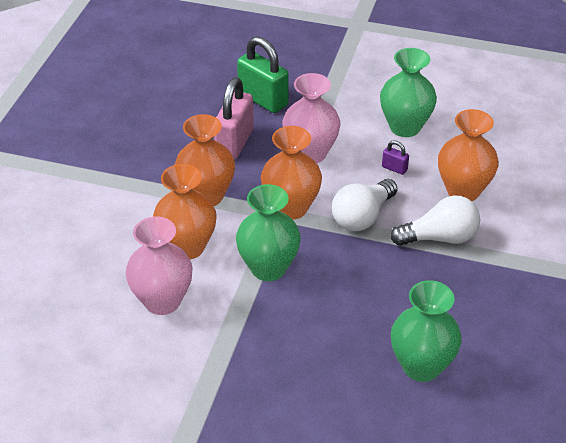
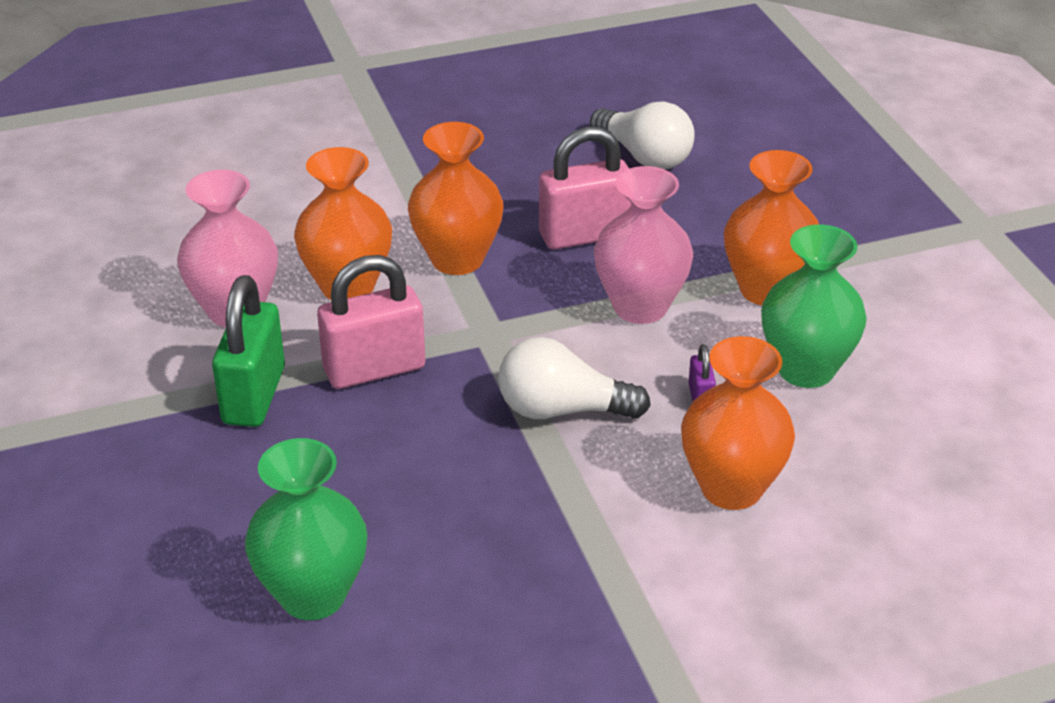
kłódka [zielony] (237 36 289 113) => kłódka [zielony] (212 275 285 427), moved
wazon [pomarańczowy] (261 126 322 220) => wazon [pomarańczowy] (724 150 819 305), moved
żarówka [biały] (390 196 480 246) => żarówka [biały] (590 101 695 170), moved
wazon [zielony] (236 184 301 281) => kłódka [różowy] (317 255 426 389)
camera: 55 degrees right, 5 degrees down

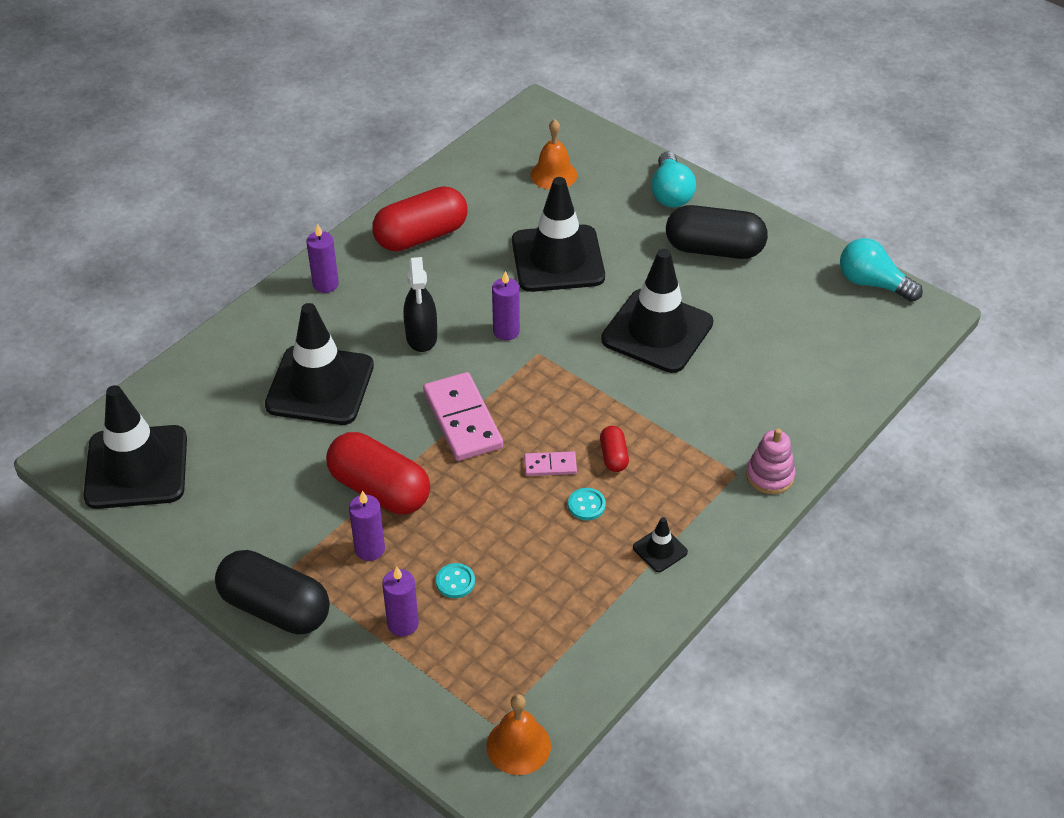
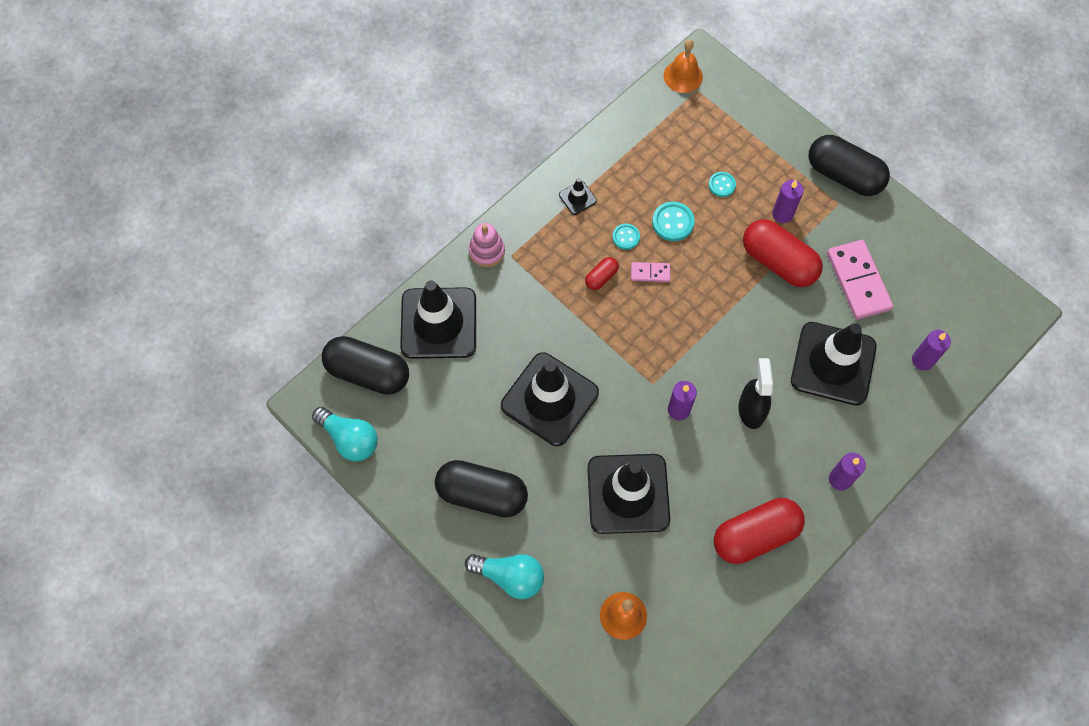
nothing => kapsułka [czarny] (322 336 409 395)
nothing => guzik [turkusowy] (652 202 695 241)
pachołek [czarny] (83 385 187 509) => pachołek [czarny] (400 280 476 359), moved
świeca [fioletowy] (382 567 419 637) => świeca [fioletowy] (912 330 951 370), moved
kostka domina [różowy] (423 372 503 461) => kostka domina [różowy] (827 240 893 320), moved
kapsułka [czerwony] (600 426 629 472) => kapsułka [czerwony] (585 257 619 290), 45 degrees clockwise
żarówka [turkusowy] (651 151 696 208) => żarówka [turkusowy] (465 554 544 599), 105 degrees clockwise
camera: 175 degrees left, 20 degrees up

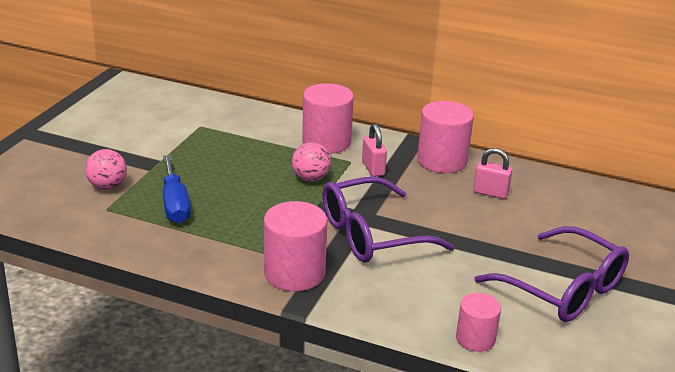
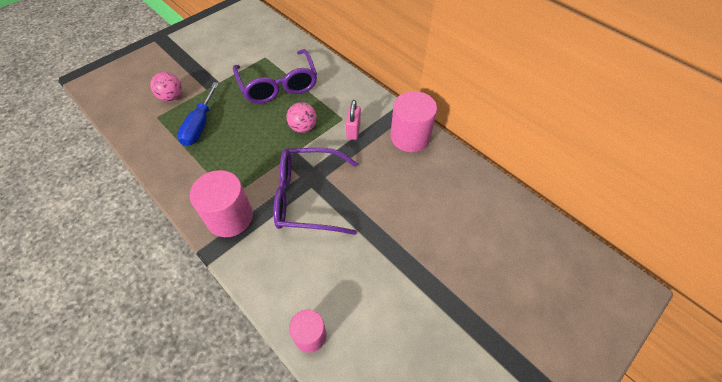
walec [różowy] (302 83 354 154) => nothing
kłódka [różowy] (473 148 512 199) => nothing
okulary [fioletowy] (474 226 629 322) => okulary [fioletowy] (233 49 317 104), moved
camera: 25 degrees right, 25 degrees up

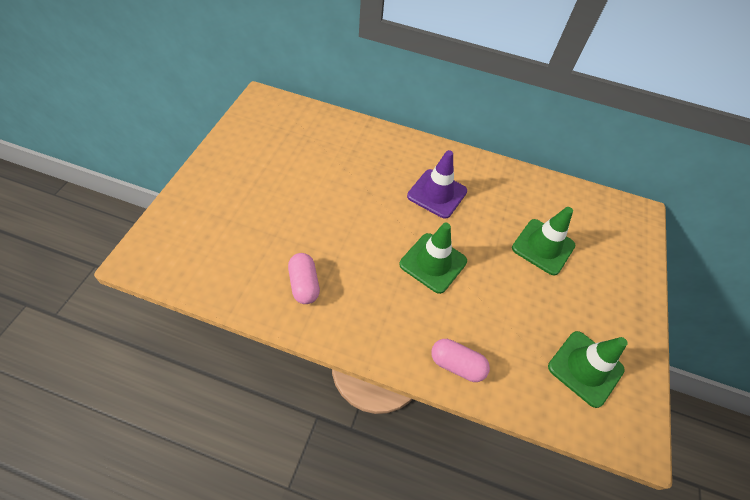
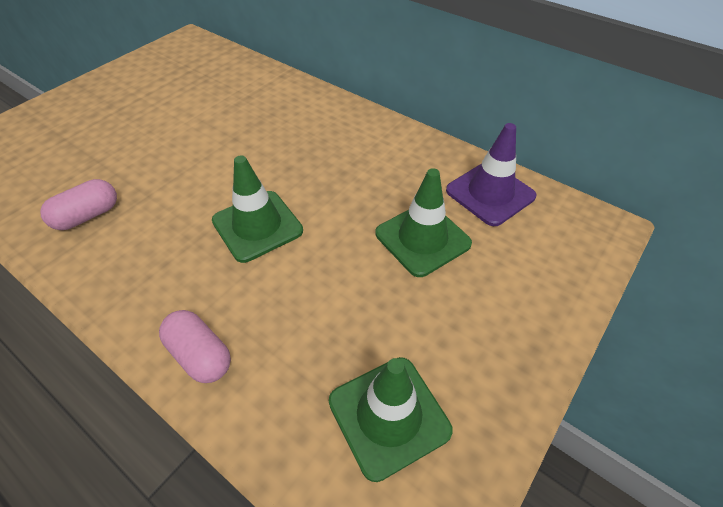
pachołek [fioletowy] (407 150 467 219) => pachołek [fioletowy] (446 123 536 226), moved
kapsułka [różowy] (288 253 320 304) => kapsułka [różowy] (40 179 117 230), 45 degrees clockwise
camera: 25 degrees right, 5 degrees down

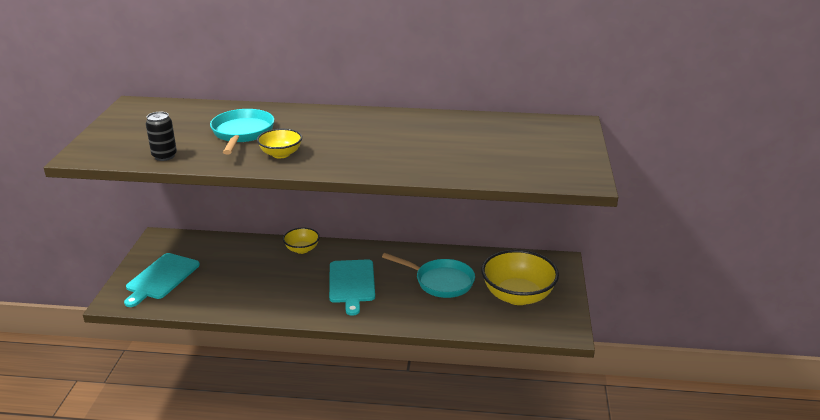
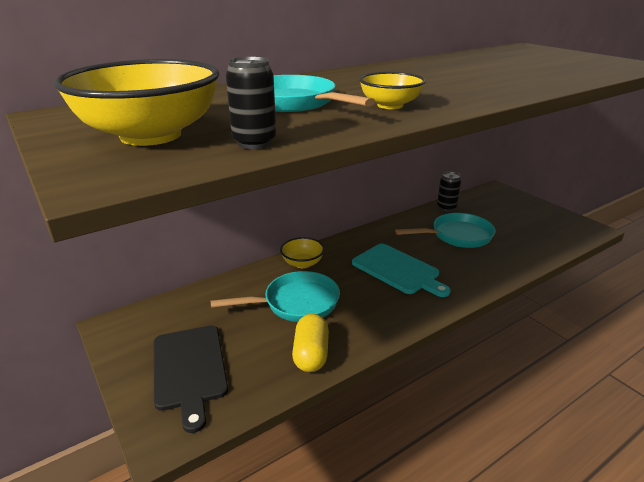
nothing => patelnia [turkusowy] (211 271 340 322)
nothing => kapsułka [żółty] (292 314 329 372)
nothing => puszka [czarny] (437 172 461 211)
miska [żółty] (481 250 559 305) => miska [żółty] (54 59 219 146), moved
deska do krojenia [turkusowy] (124 253 200 307) => deska do krojenia [czarny] (154 326 228 433)
camera: 40 degrees left, 0 degrees up

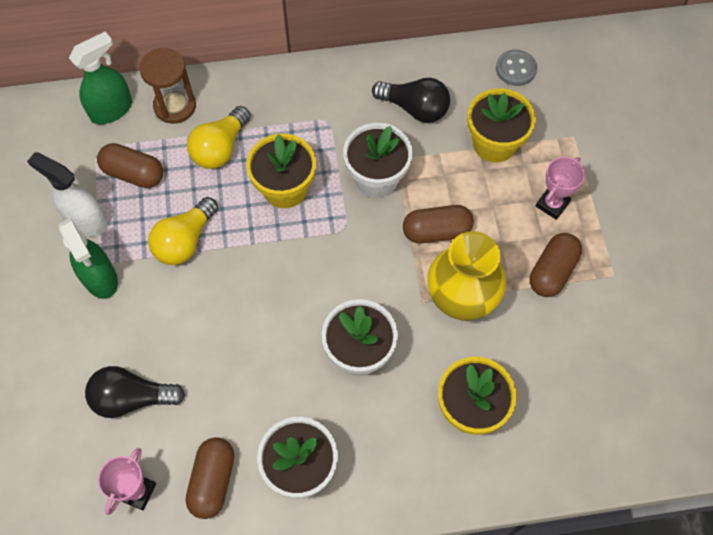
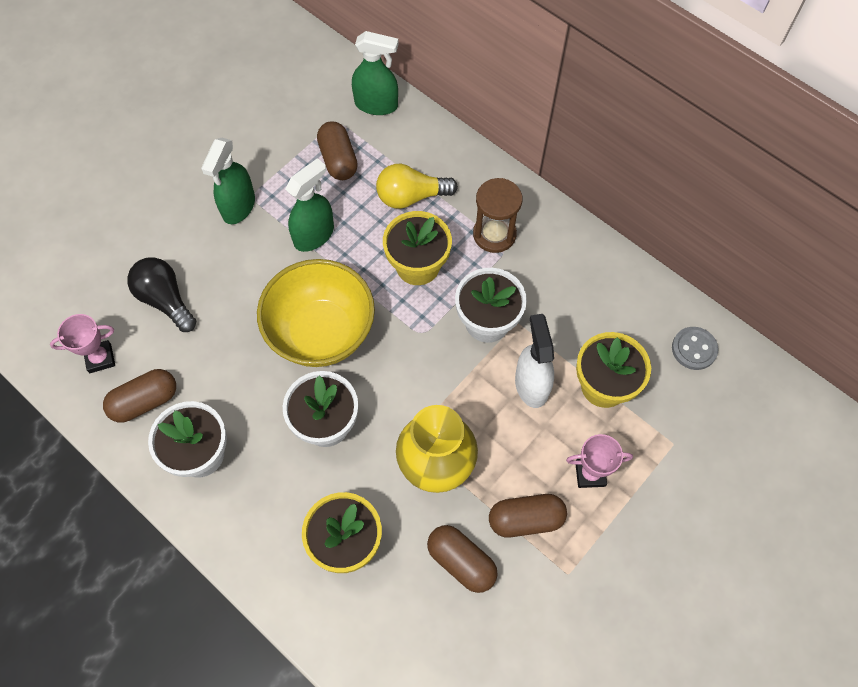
żarówka [czarny] (372 78 450 123) => nothing
nothing => miska [żółty] (257 259 375 367)
spryskiwacz [biały] (27 152 108 236) => spryskiwacz [biały] (515 314 554 408), moved
klepsydra [brązowy] (139 48 196 124) => klepsydra [brązowy] (473 178 522 253), moved
kapsułka [brązowy] (403 205 474 243) => kapsułka [brązowy] (427 525 498 593), moved
żarówka [żółty] (148 197 218 265) => spryskiwacz [zielony] (285 158 334 252)
camera: 50 degrees right, 0 degrees up

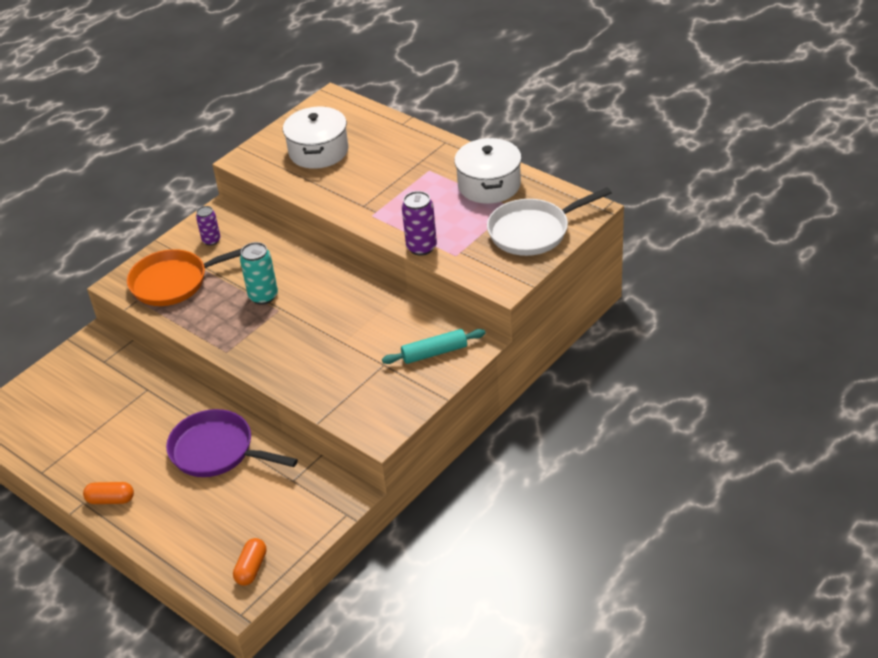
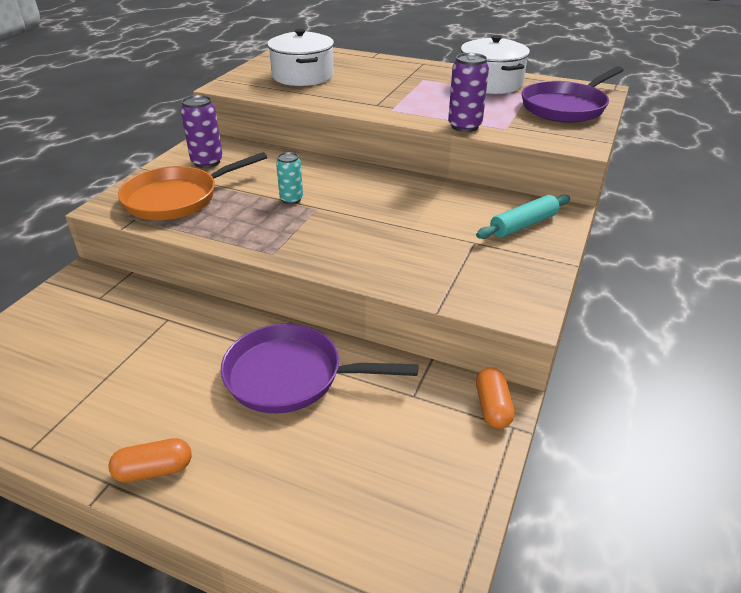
kapsułka [pomarańczowy] (233 538 267 586) => kapsułka [pomarańczowy] (476 367 515 429), moved
patelnia [biały] (487 187 612 256) => patelnia [fioletowy] (522 66 624 123)
puszka [fioletowy] (196 206 221 246) => puszka [fioletowy] (181 95 223 168), x1.51
puszka [turkusowy] (240 242 278 305) => puszka [turkusowy] (276 152 303 204), x0.66
camera: 20 degrees left, 5 degrees down

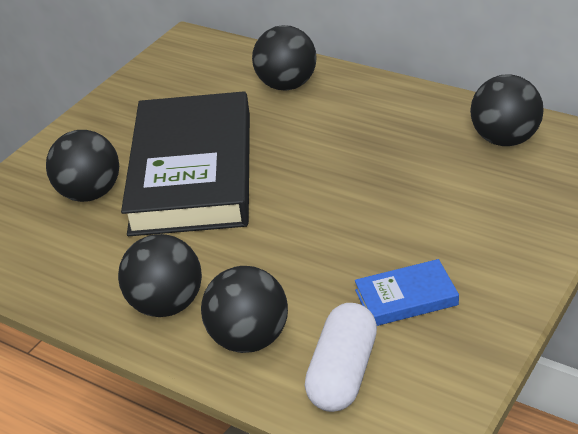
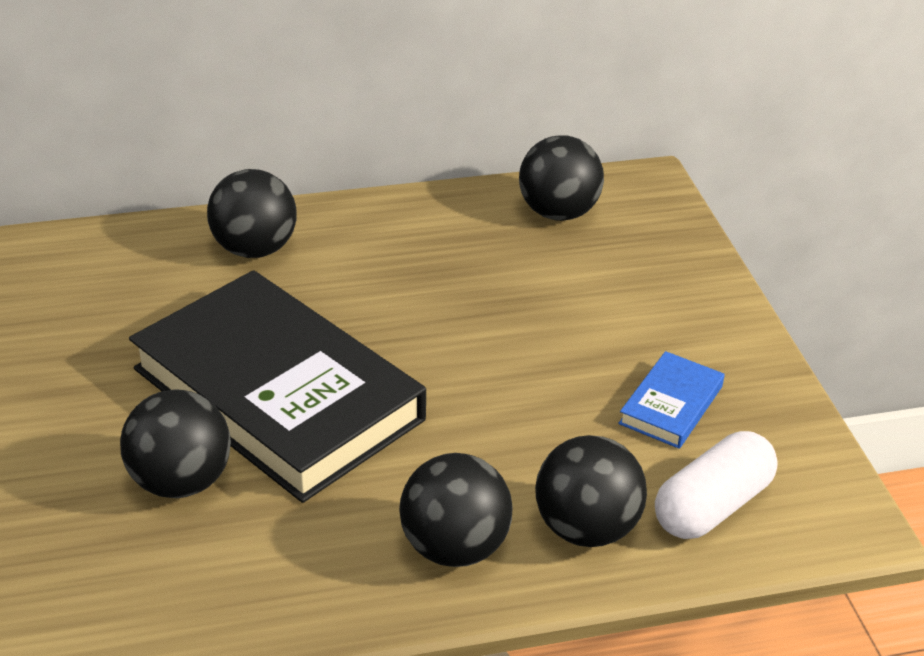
kapsułka [biały] (305 303 377 412) => kapsułka [biały] (655 431 778 539), 75 degrees clockwise
camera: 50 degrees left, 0 degrees up

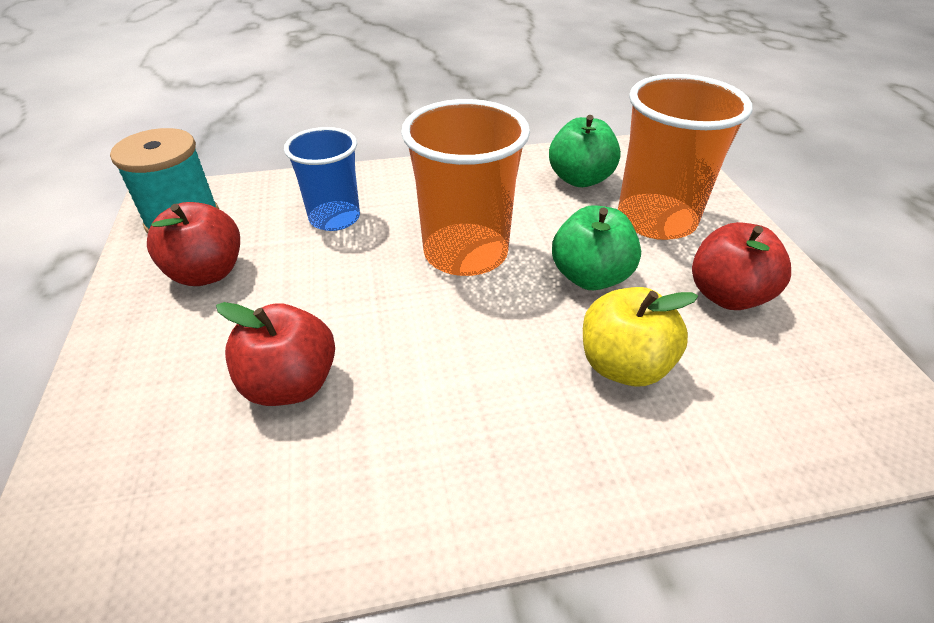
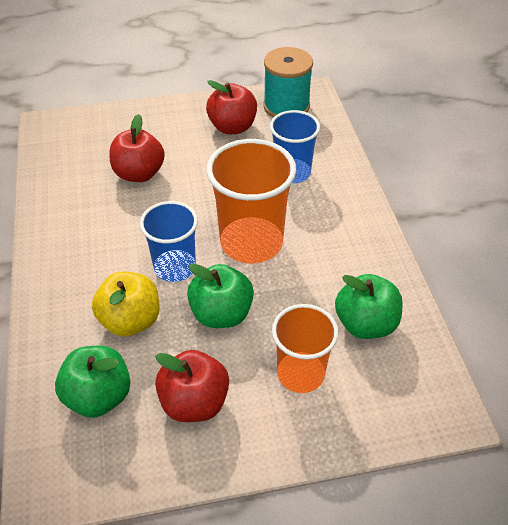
nothing => jabłko [zielony] (55 345 131 418)
nothing => szklanka [niebieski] (140 201 198 282)
szklanka [pomarańczowy] (618 74 753 240) => szklanka [pomarańczowy] (272 304 338 393), x0.65
camera: 90 degrees right, 5 degrees up

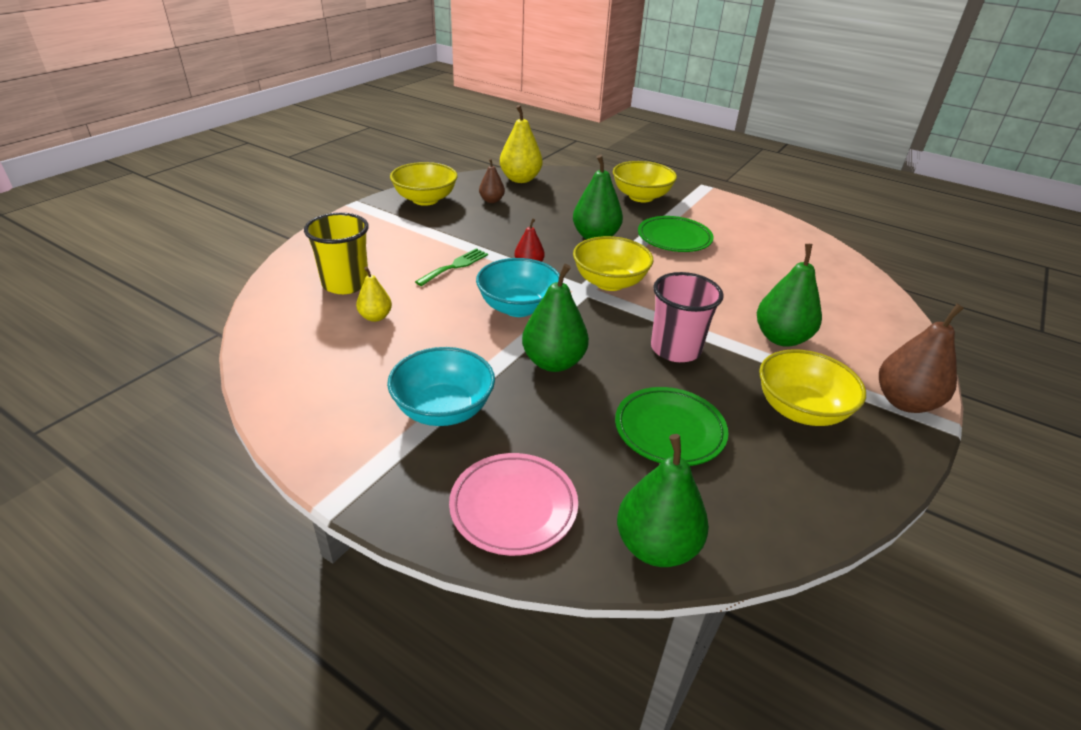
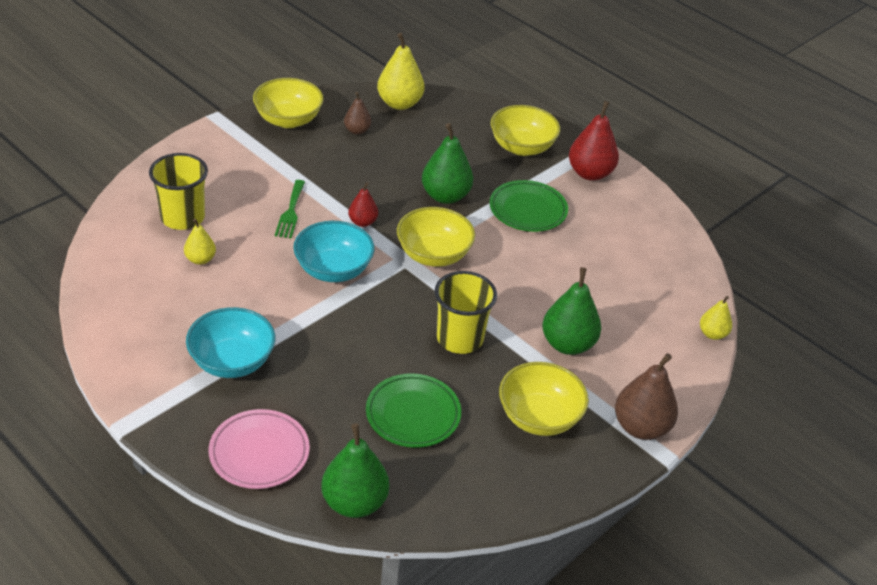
gruszka [zielony] (522 264 589 372) => nothing
nothing => gruszka [czerwony] (569 101 619 181)
nothing => gruszka [żółty] (700 296 732 340)
szklanka [różowy] (651 272 724 362) => szklanka [żółty] (435 271 497 354)
widelec [zielony] (415 248 488 286) => widelec [zielony] (275 180 305 238), 135 degrees clockwise
camera: 10 degrees right, 5 degrees up

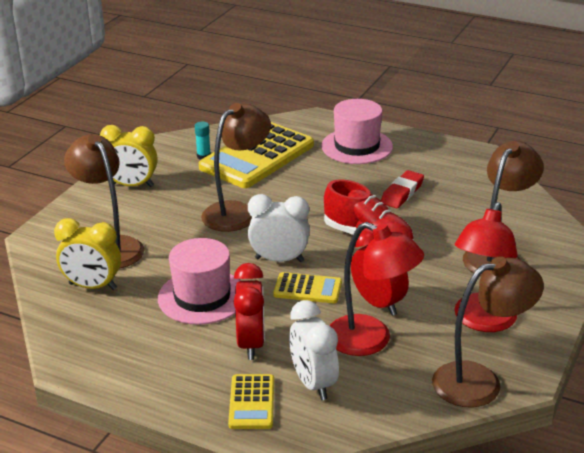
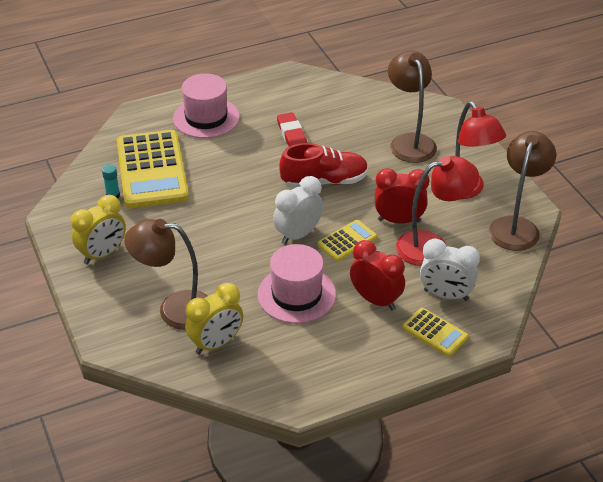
lampka [brązowy] (201 103 271 232) => nothing
camera: 50 degrees left, 10 degrees up

